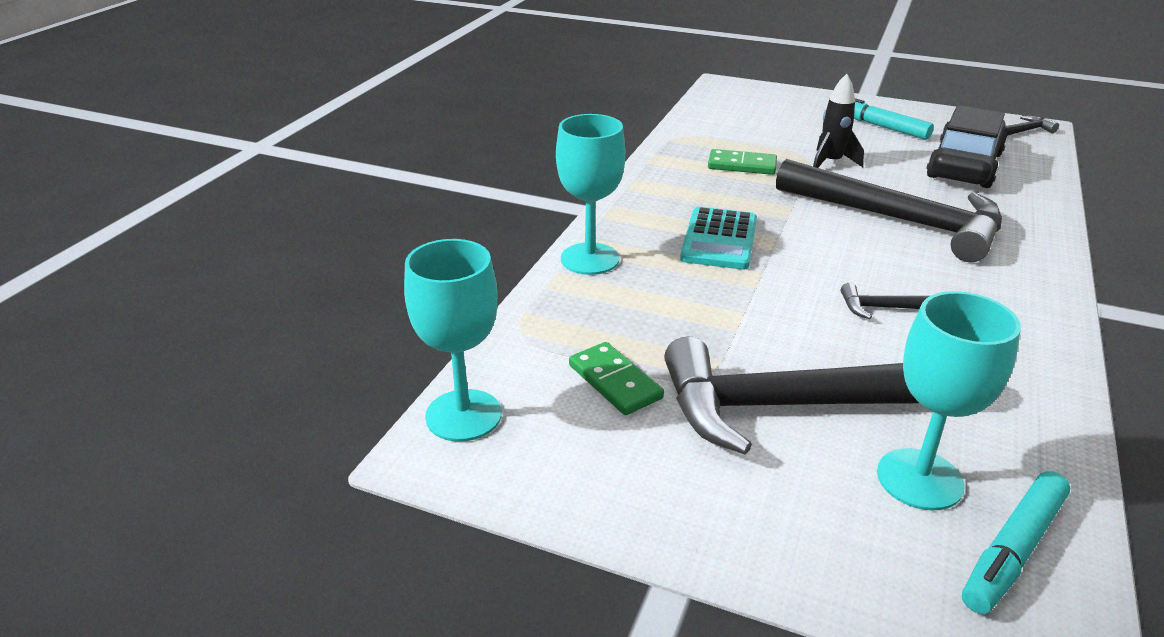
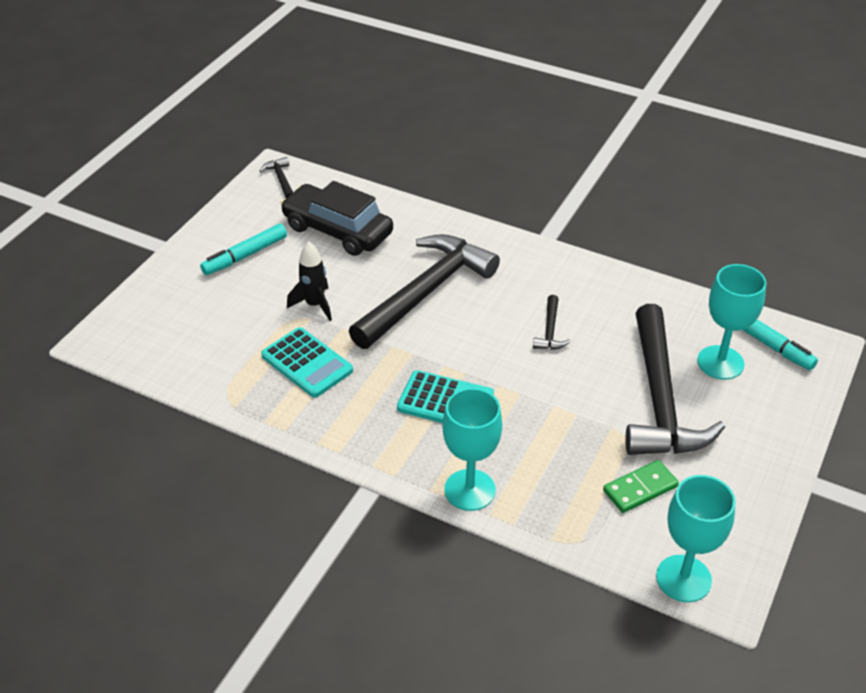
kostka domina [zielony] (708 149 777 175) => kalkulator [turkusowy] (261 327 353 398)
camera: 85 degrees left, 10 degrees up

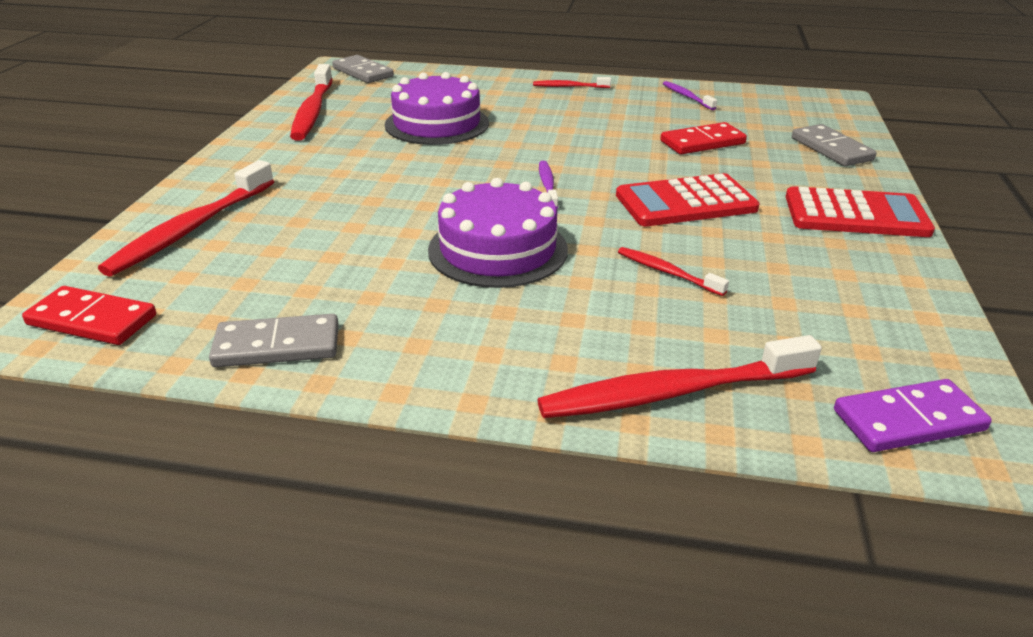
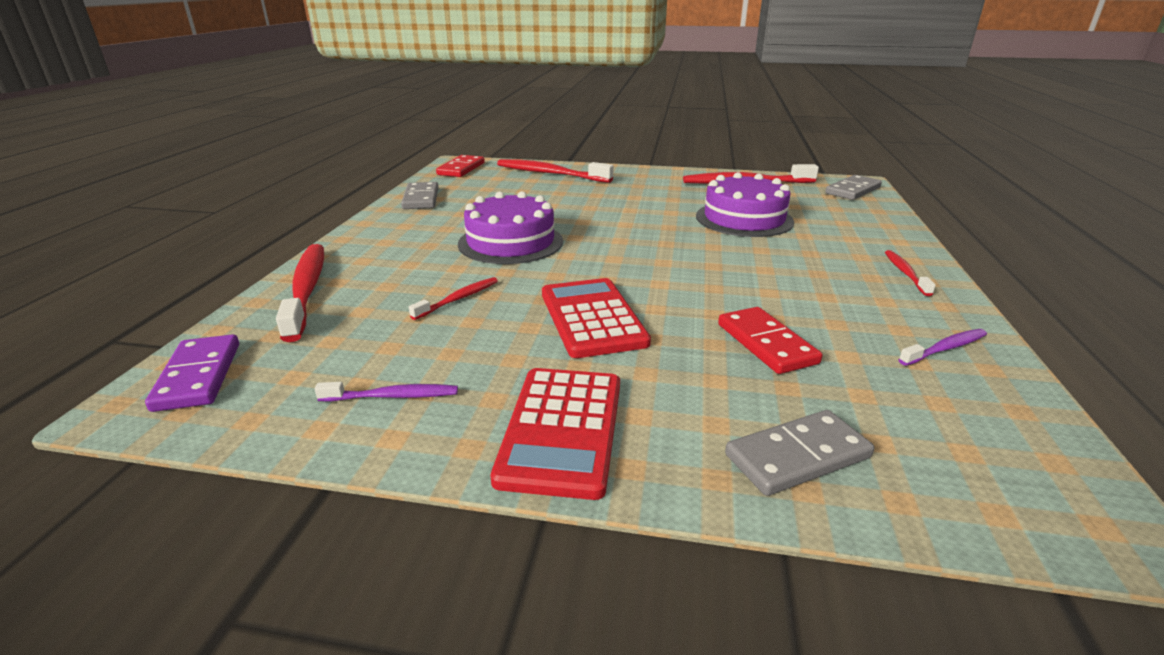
szczoteczka do zębów [fioletowy] (539 161 558 209) => szczoteczka do zębów [fioletowy] (315 382 458 401), moved
camera: 90 degrees right, 5 degrees down

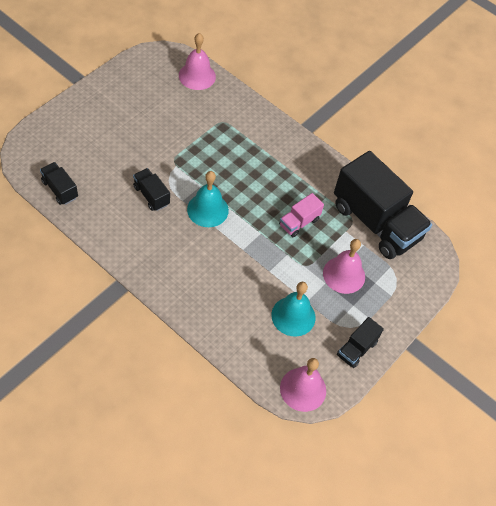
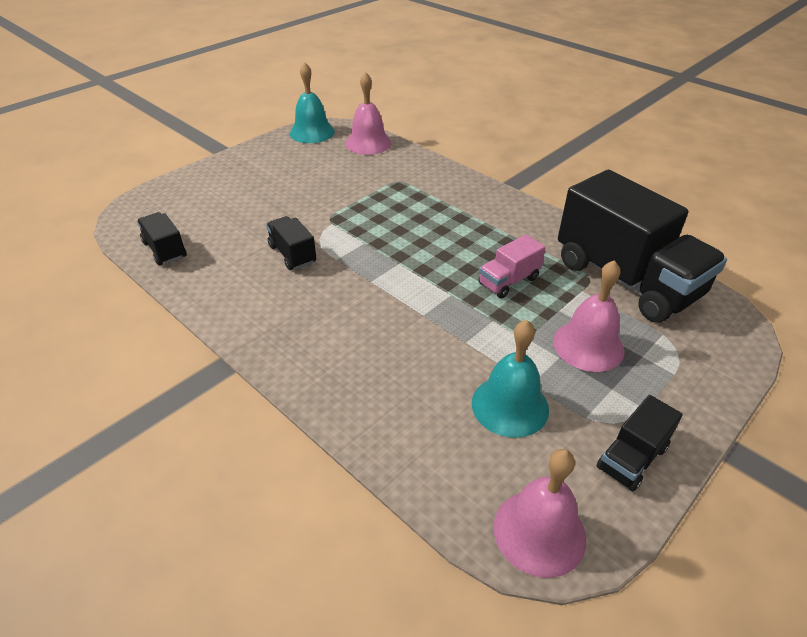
dzwonek [turkusowy] (187 171 229 227) => dzwonek [turkusowy] (290 62 335 143), moved
camera: 10 degrees right, 15 degrees down

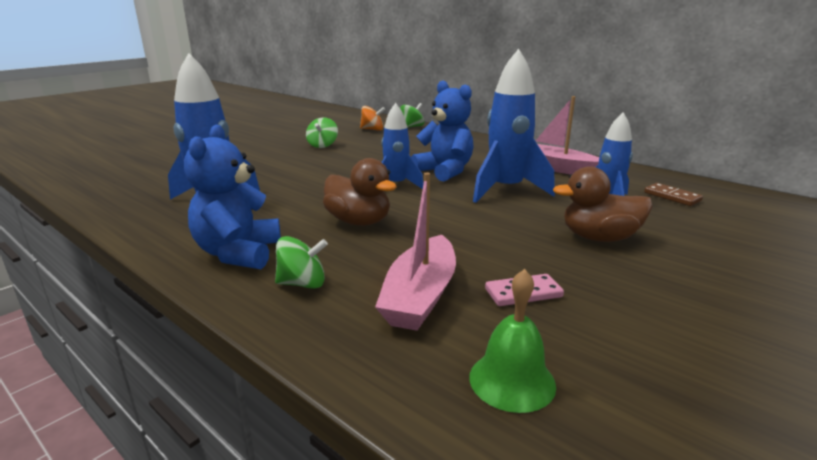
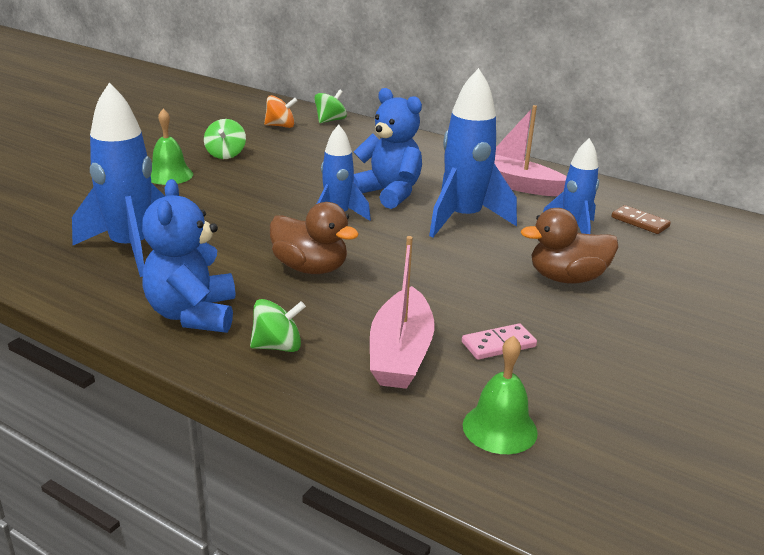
nothing => dzwonek [zielony] (151 109 193 185)
camera: 10 degrees left, 5 degrees up

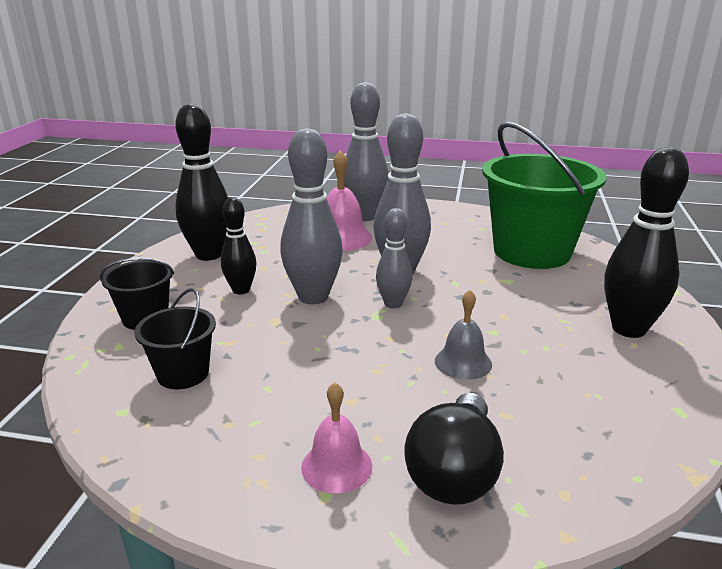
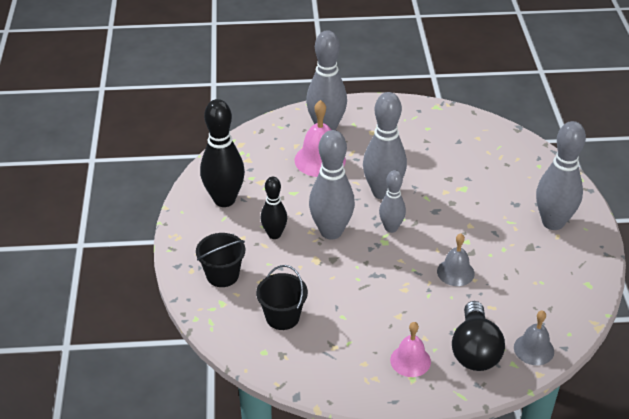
wiadro [zielony] (482 122 607 269) => nothing
nothing => dzwonek [szary] (514 310 554 365)
kręgiel [czarny] (604 148 689 338) => kręgiel [szary] (536 121 586 230)
camera: 15 degrees left, 15 degrees up

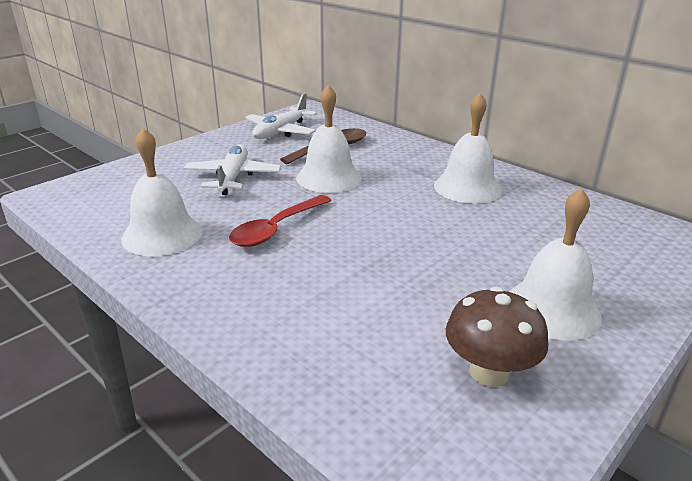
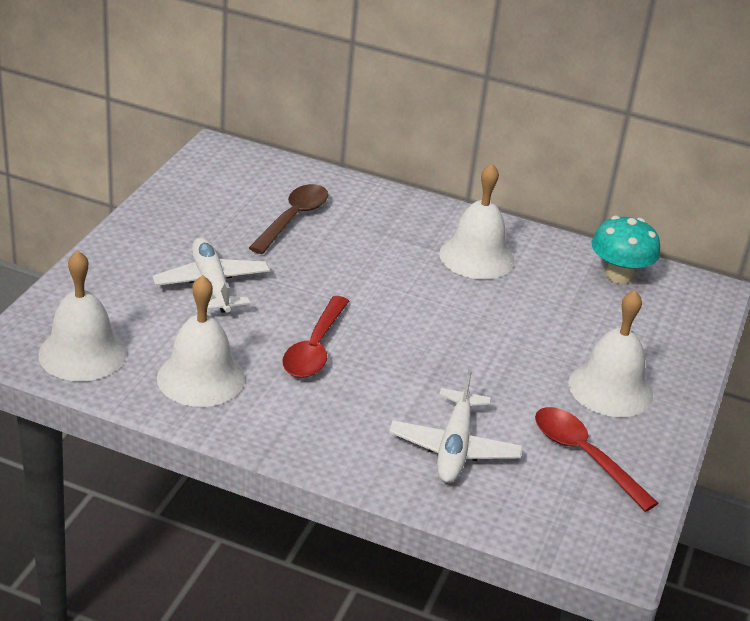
nothing => grzyb [turkusowy] (592 216 660 284)
samolot [biały] (246 93 317 139) => samolot [biały] (389 369 523 483), moved
dzwonek [biały] (296 85 362 193) => dzwonek [biały] (38 250 127 381), moved
grzyb [brązowy] (446 287 548 387) => łyżka [czerwony] (535 407 658 512)
camera: 25 degrees left, 5 degrees up

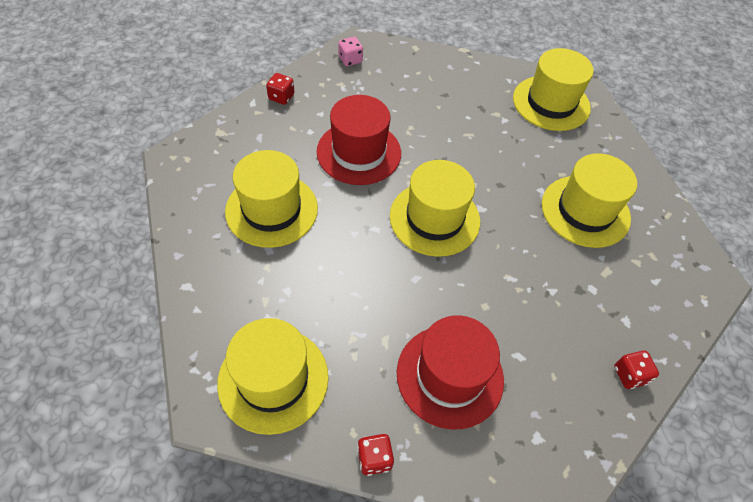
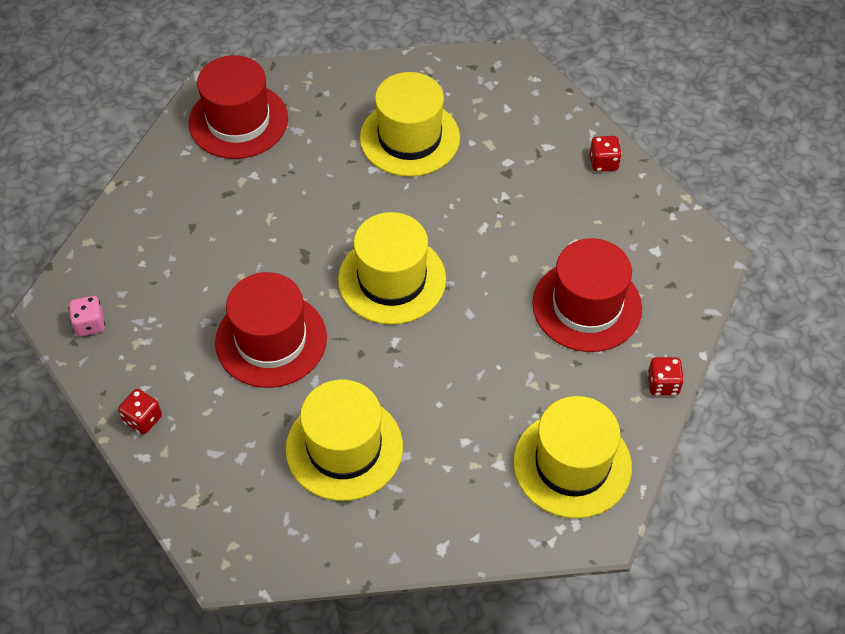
kapelusz [żółty] (513 48 594 131) => kapelusz [czerwony] (189 55 288 159)
camera: 75 degrees left, 0 degrees up

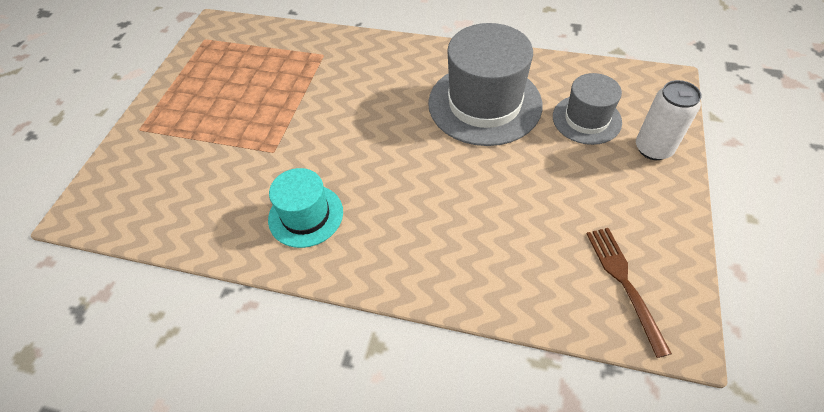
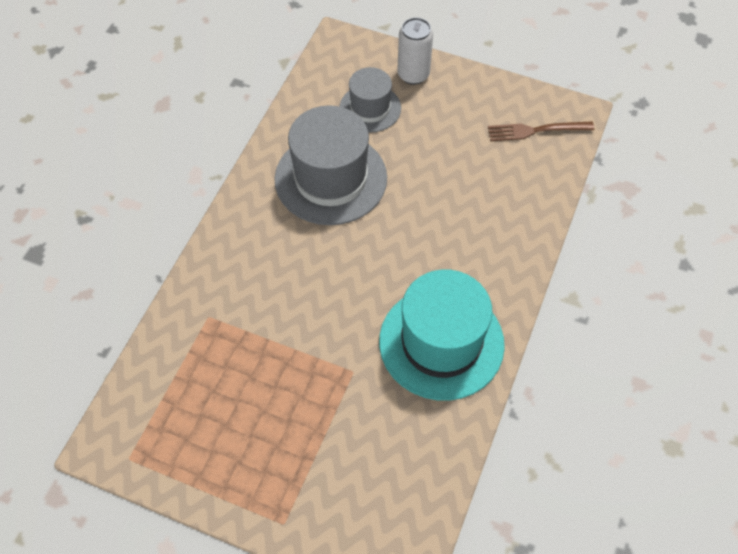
kapelusz [turkusowy] (268 168 343 248) => kapelusz [turkusowy] (379 269 505 401), x1.73
camera: 85 degrees left, 5 degrees up

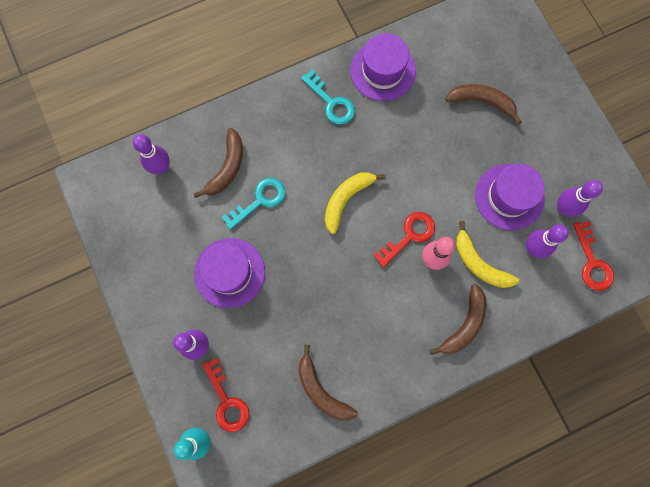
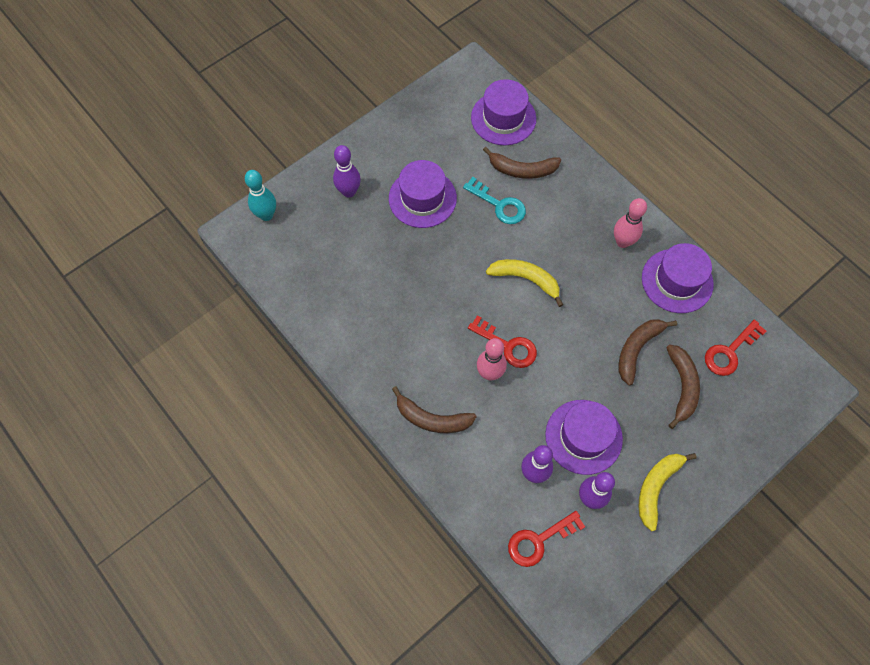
klucz [czerwony] (202 357 249 432) => klucz [czerwony] (705 320 766 376), moved
banan [brązowy] (298 345 358 421) => banan [brązowy] (618 319 677 385), moved
banan [żółty] (456 221 519 288) => banan [żółty] (639 453 697 531), moved
kręgiel [fioletowy] (133 134 170 174) => kapelusz [fioletowy] (471 79 536 145)
klucz [turkusowy] (301 69 355 125) => kręgiel [różowy] (614 198 647 248)
camera: 75 degrees right, 10 degrees down

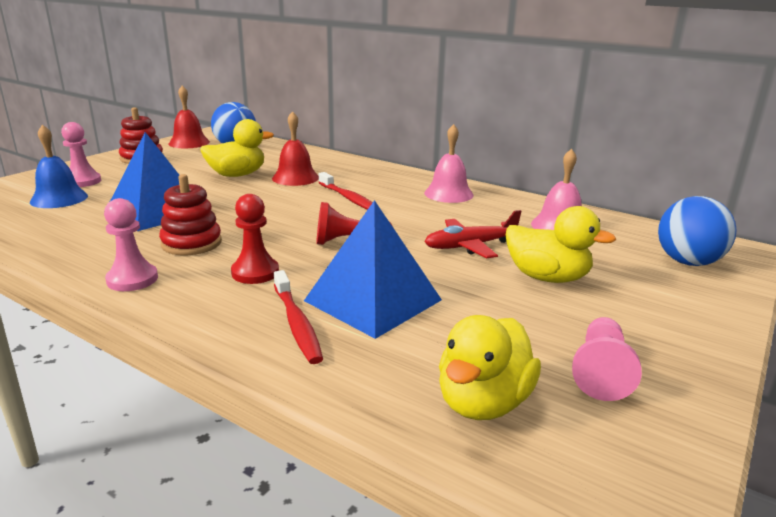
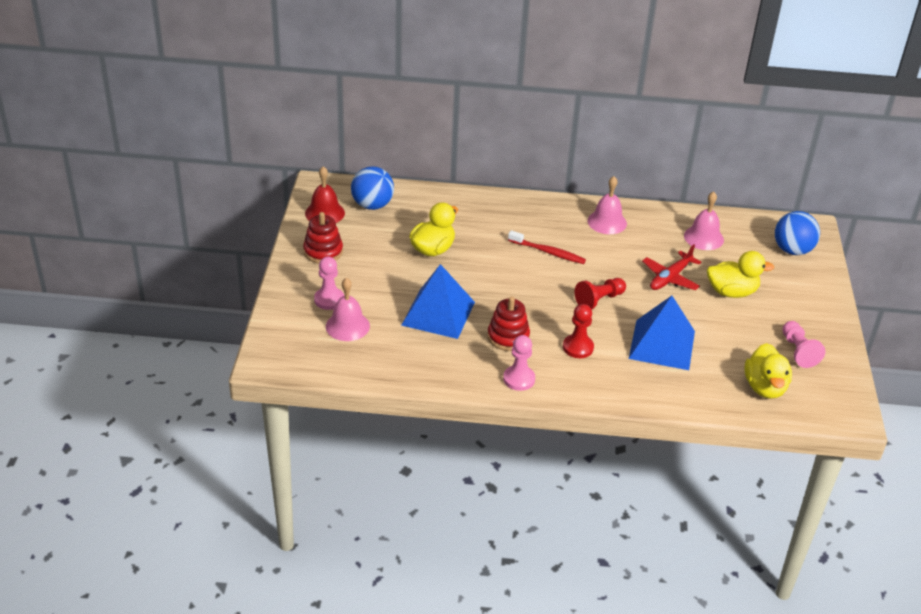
dzwonek [czerwony] (272 111 319 186) => nothing
szczoteczka do zębów [czerwony] (274 270 323 364) => nothing
dzwonek [niebieski] (30 125 88 208) => dzwonek [różowy] (326 278 370 341)
camera: 30 degrees left, 15 degrees up

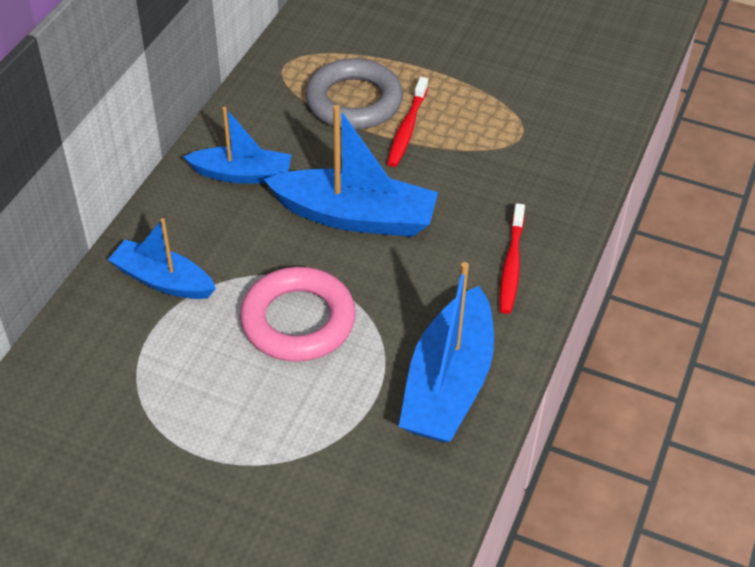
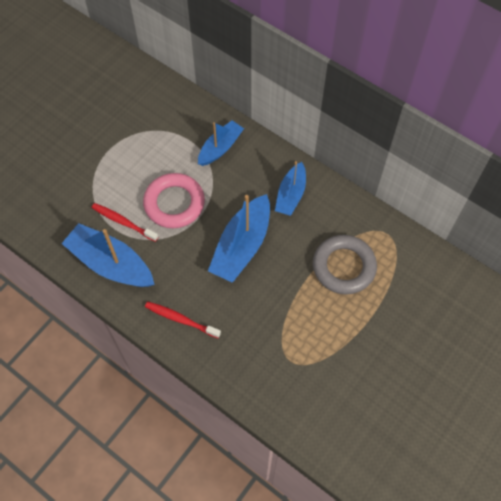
szczoteczka do zębów [czerwony] (387 77 428 167) => szczoteczka do zębów [czerwony] (92 203 158 242), moved
camera: 105 degrees right, 15 degrees up

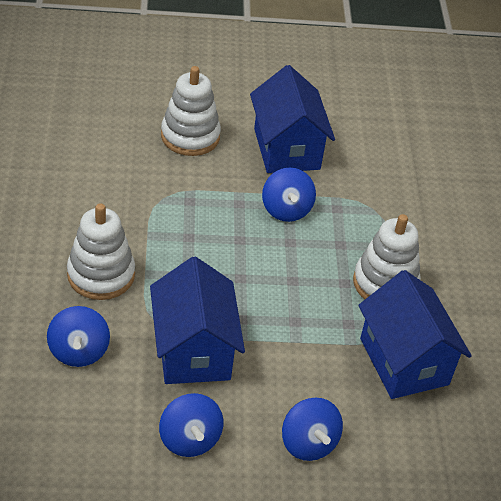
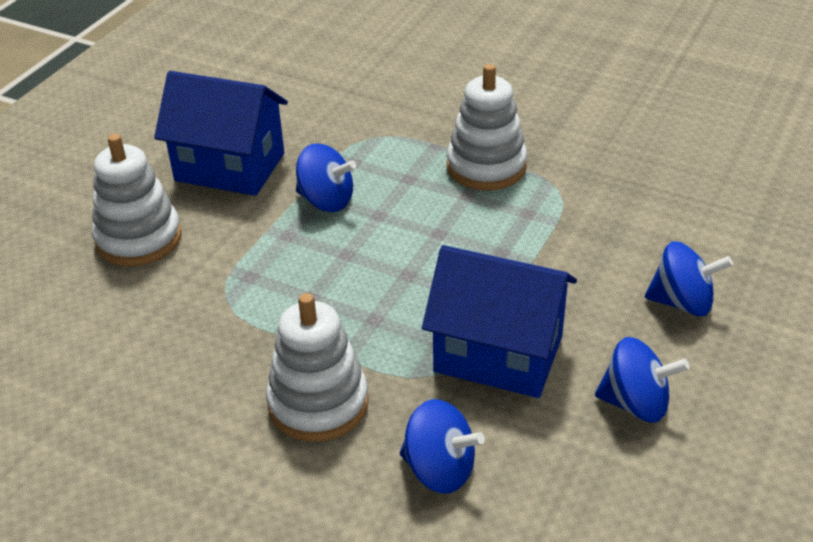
domek [niebieski] (358 270 472 399) => nothing
camera: 55 degrees left, 5 degrees down

